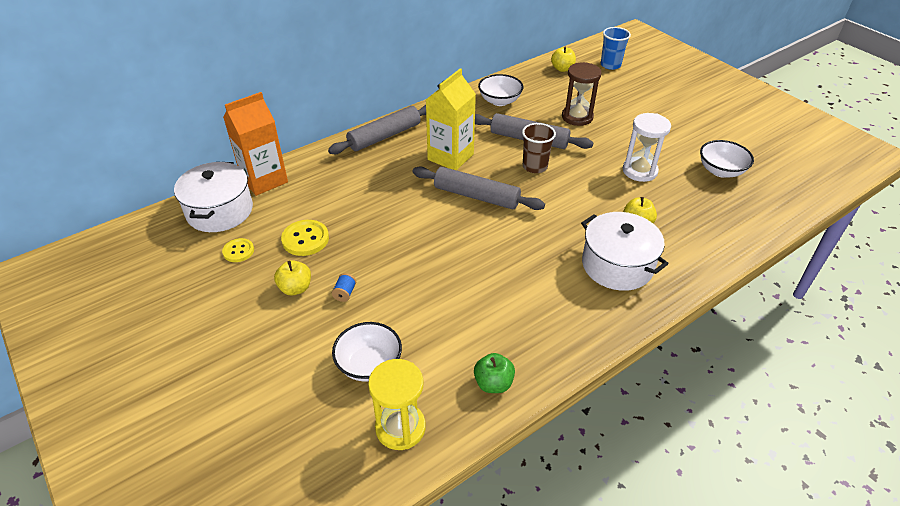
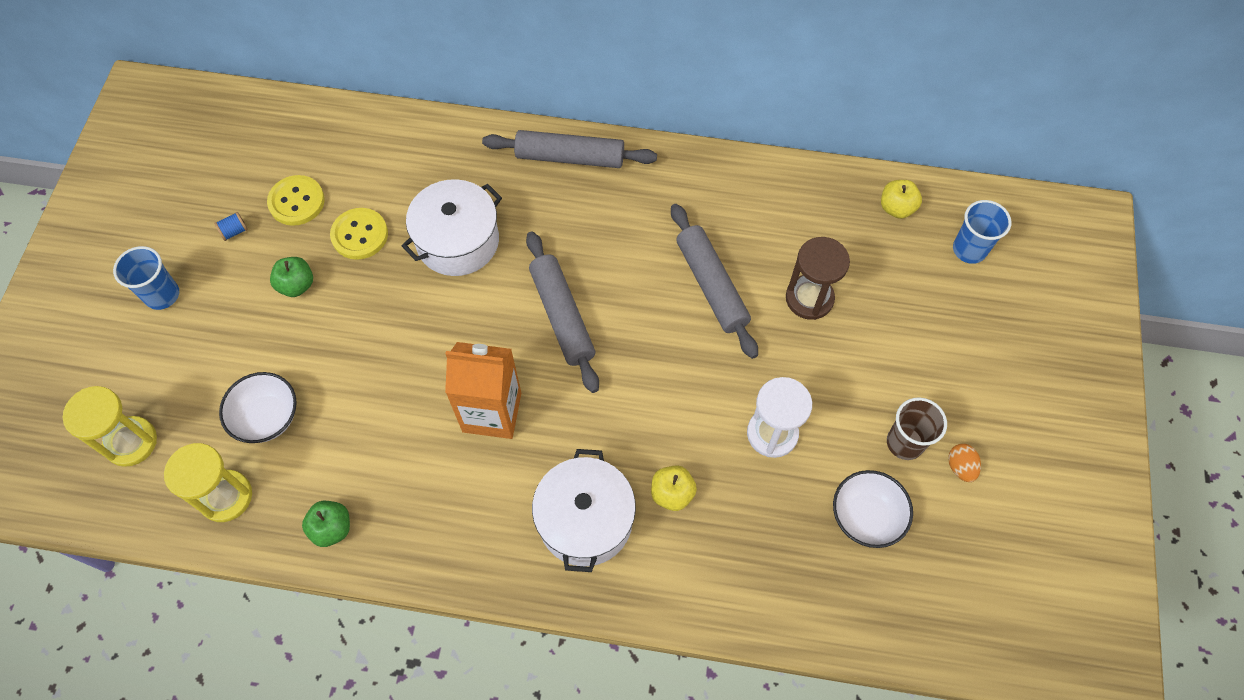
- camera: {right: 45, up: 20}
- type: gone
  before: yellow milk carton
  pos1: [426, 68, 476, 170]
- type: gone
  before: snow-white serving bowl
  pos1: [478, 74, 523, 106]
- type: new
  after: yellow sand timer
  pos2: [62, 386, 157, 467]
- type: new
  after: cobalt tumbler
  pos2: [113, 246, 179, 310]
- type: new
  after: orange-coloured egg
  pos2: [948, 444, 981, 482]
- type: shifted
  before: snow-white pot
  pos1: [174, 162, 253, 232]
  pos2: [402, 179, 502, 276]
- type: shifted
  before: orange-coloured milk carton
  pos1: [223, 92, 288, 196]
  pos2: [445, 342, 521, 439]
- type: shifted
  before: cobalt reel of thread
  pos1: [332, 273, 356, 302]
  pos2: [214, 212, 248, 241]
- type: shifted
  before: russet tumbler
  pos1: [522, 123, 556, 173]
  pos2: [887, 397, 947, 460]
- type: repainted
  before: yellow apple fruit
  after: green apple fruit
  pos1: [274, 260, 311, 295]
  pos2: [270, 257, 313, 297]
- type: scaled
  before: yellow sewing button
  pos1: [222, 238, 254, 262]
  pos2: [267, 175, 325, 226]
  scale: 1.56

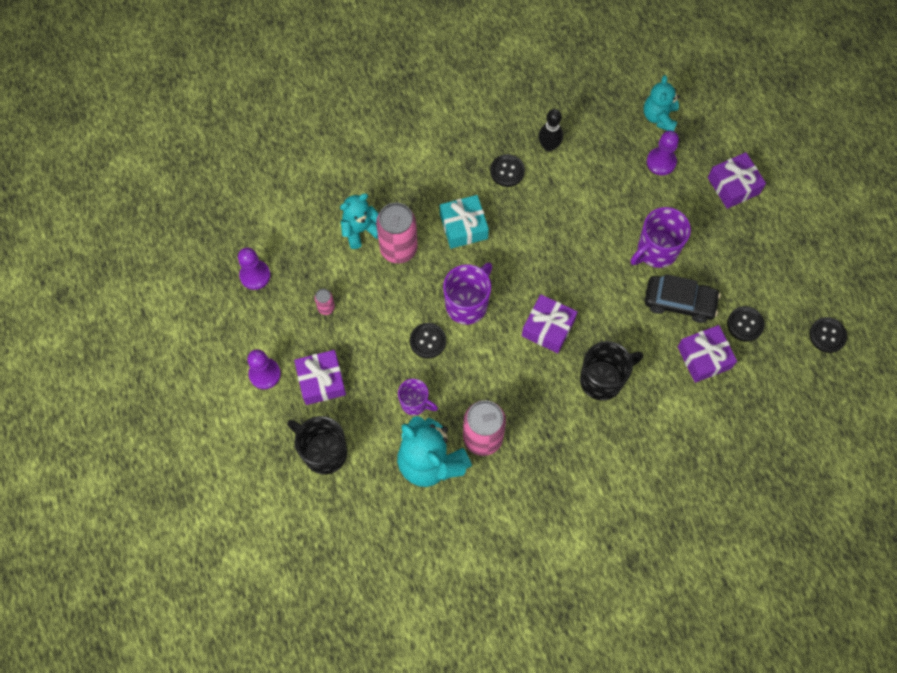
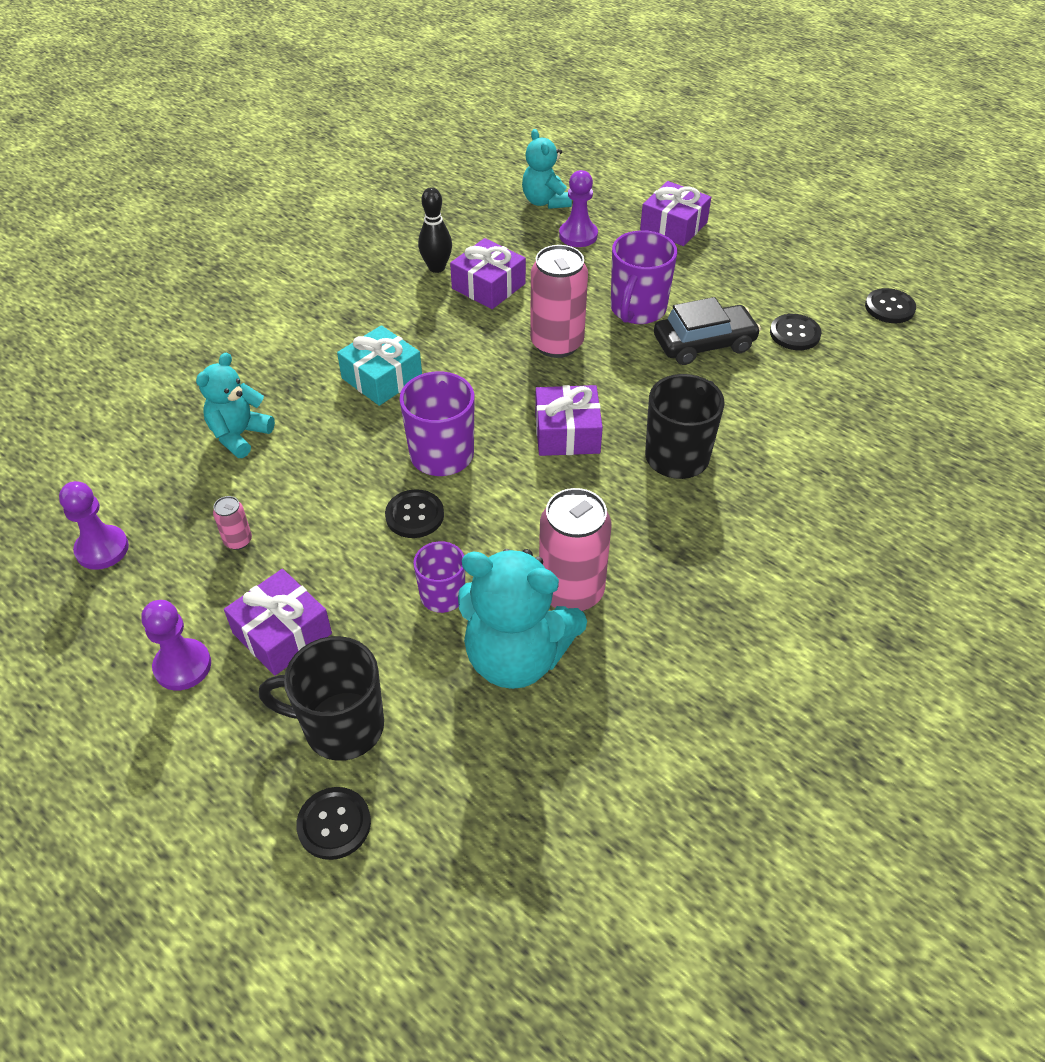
- camera: {right: -30, up: -20}
- type: shifted
  before: rosy soda can
  pos1: [376, 203, 418, 263]
  pos2: [530, 245, 588, 358]
- type: shifted
  before: black sewing button
  pos1: [490, 154, 525, 187]
  pos2: [296, 787, 371, 860]
- type: shifted
  before: royal purple gift
  pos1: [678, 325, 737, 383]
  pos2: [450, 238, 526, 309]

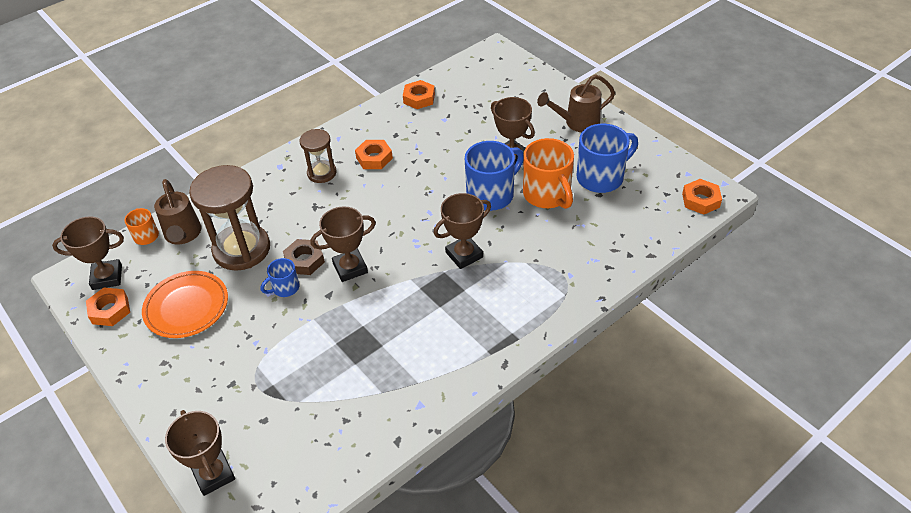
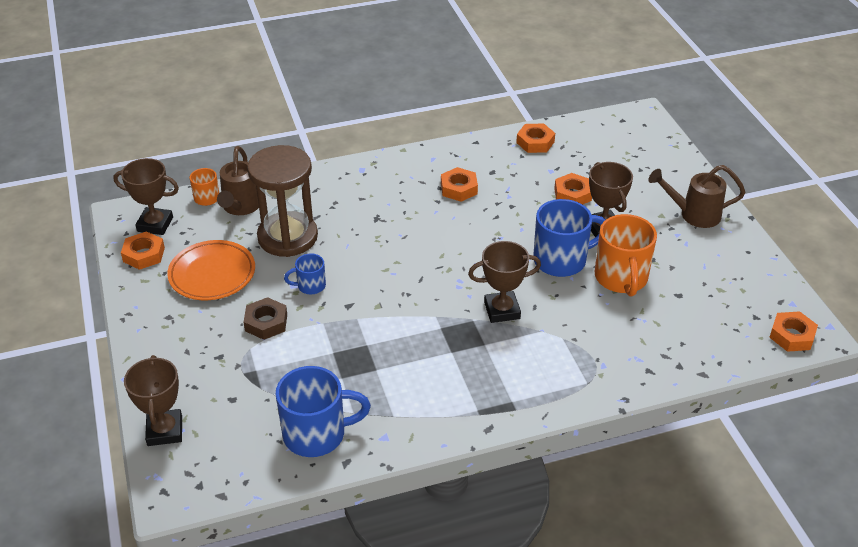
- camera: {right: 20, up: -5}
- type: gone
  before: russet sand timer
  pos1: [300, 129, 337, 183]
- type: gone
  before: russet award cup
  pos1: [310, 206, 376, 282]
- type: new
  after: orange-coloured nut
  pos2: [554, 173, 592, 204]
- type: shifted
  before: russet nut
  pos1: [283, 239, 325, 275]
  pos2: [244, 297, 287, 340]
- type: shifted
  before: cobalt mug
  pos1: [577, 124, 638, 193]
  pos2: [275, 366, 371, 457]

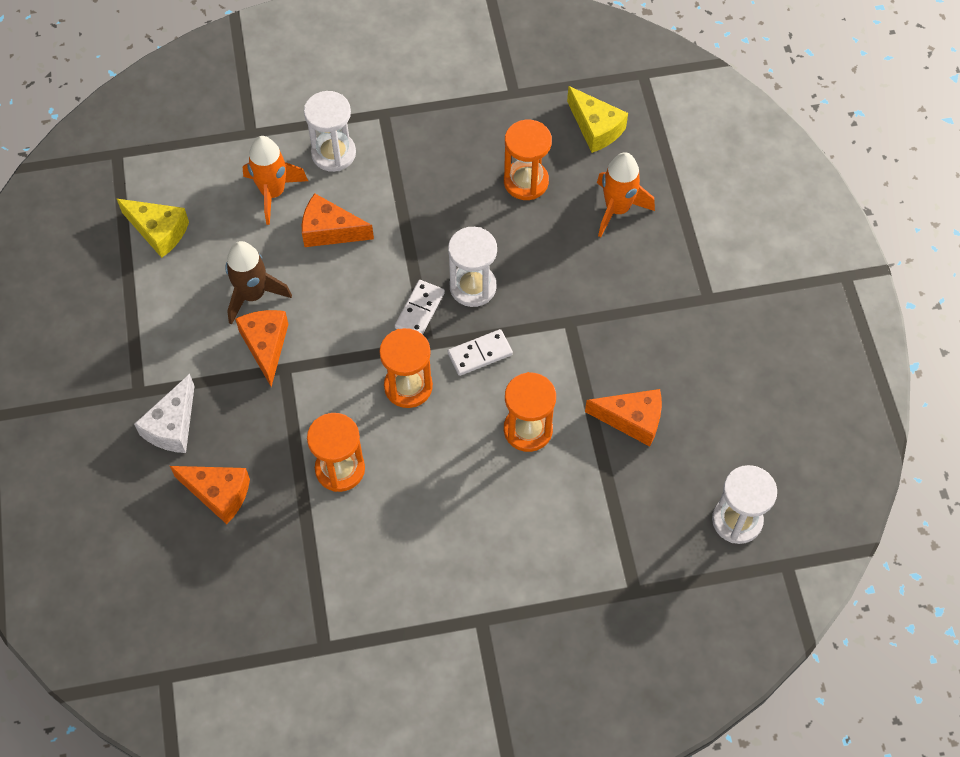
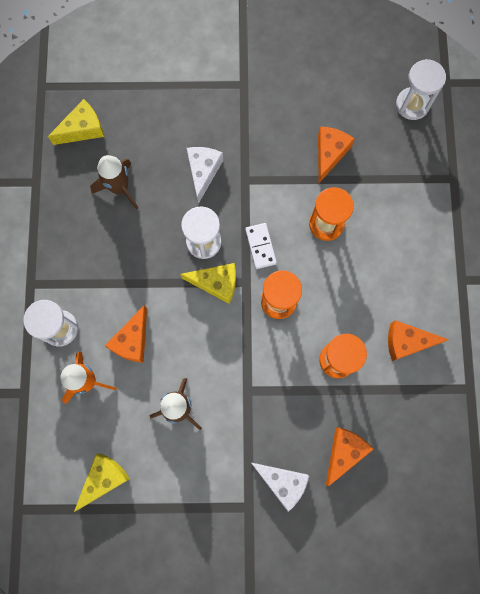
- camera: {right: -80, up: 15}
- type: gone
  before: orange-coloured toy rocket
  pos1: [597, 152, 655, 237]
- type: new
  after: snow-white cheese
  pos2: [186, 147, 223, 204]
- type: shifted
  before: orange-coloured cheese
  pos1: [235, 310, 288, 387]
  pos2: [388, 320, 449, 361]
- type: swapped
  before: snow-white domino
  after: yellow cheese
  pos1: [395, 280, 445, 334]
  pos2: [180, 263, 236, 304]
- type: swapped
  before: orange-coloured sand timer
  after: russet toy rocket
  pos1: [504, 120, 552, 200]
  pos2: [90, 155, 138, 210]

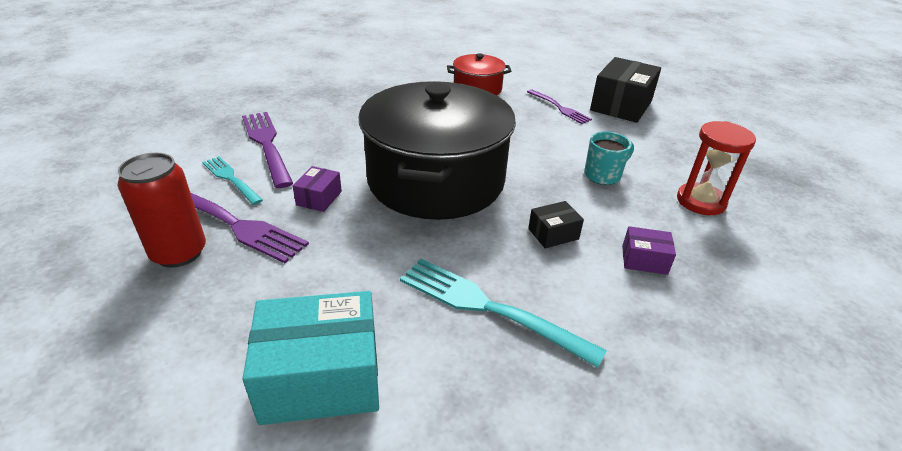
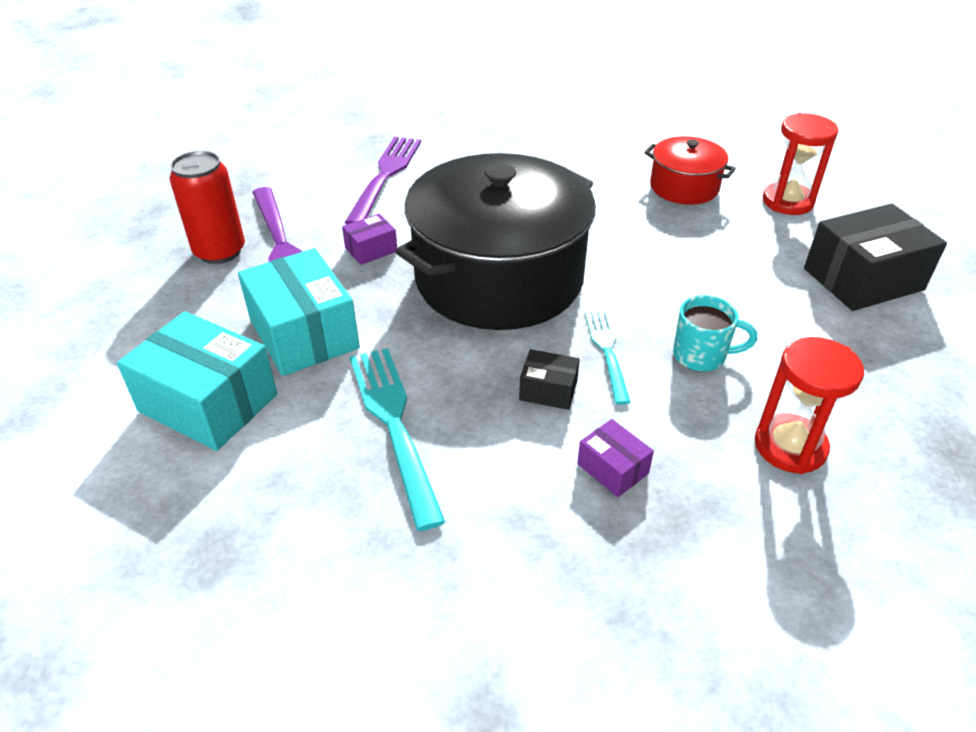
- camera: {right: 40, up: 5}
- type: gone
  before: royal purple fork
  pos1: [527, 89, 592, 124]
- type: new
  after: turquoise package
  pos2: [238, 248, 360, 376]
- type: new
  after: red sand timer
  pos2: [763, 113, 839, 215]
- type: shifted
  before: turquoise fork
  pos1: [202, 156, 263, 205]
  pos2: [585, 310, 631, 405]

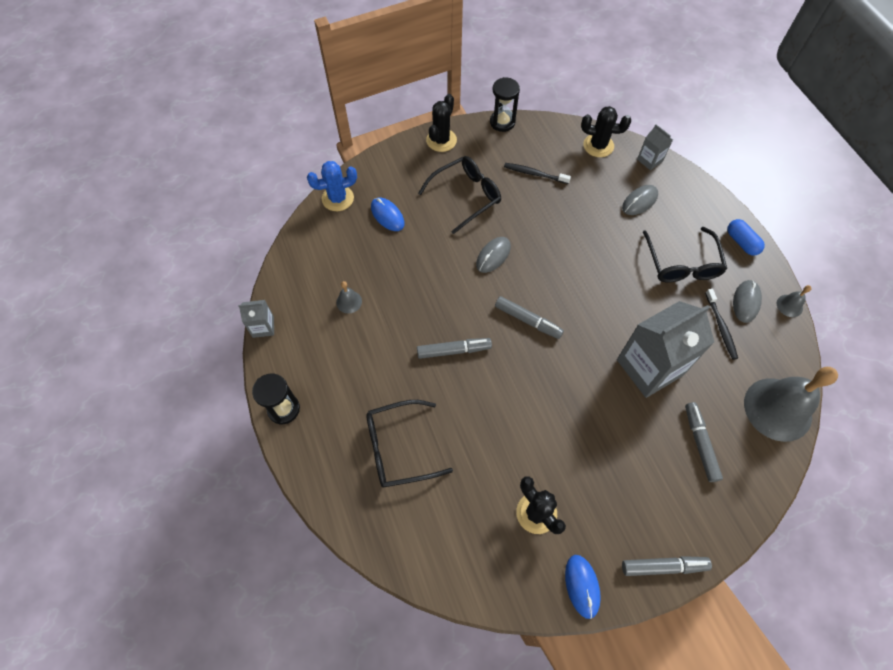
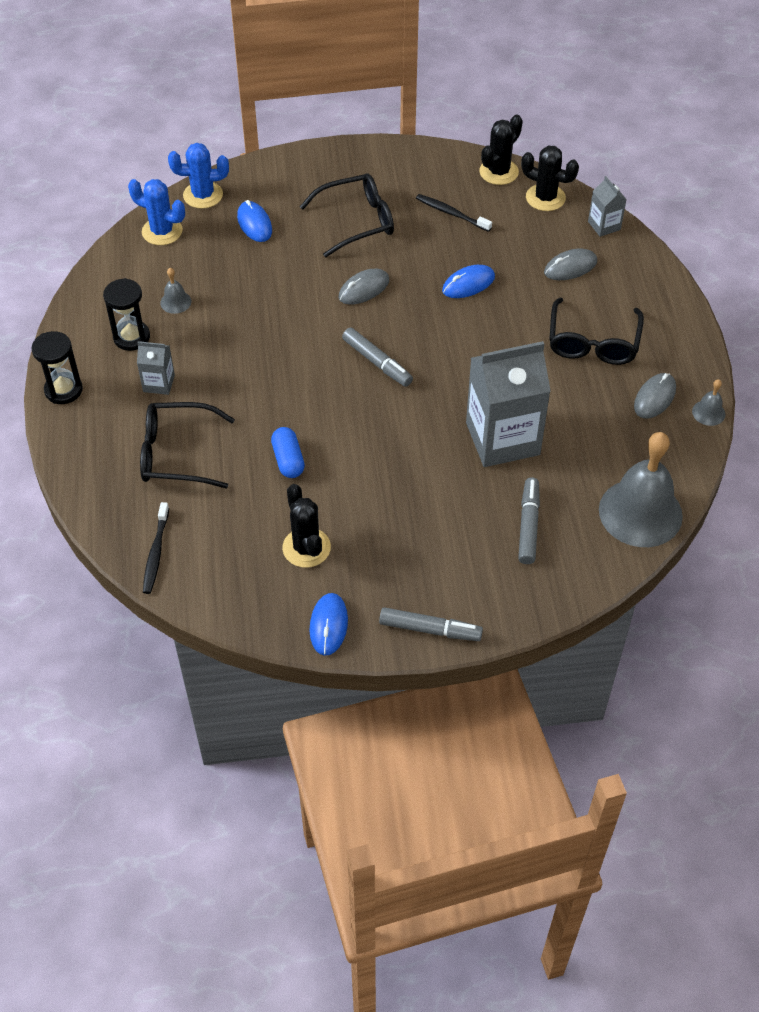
- camera: {right: 15, up: -10}
- type: gone
  before: grey felt pen
  pos1: [417, 338, 492, 359]
- type: new
  after: cobalt prickly plant
  pos2: [128, 179, 185, 245]
- type: new
  after: cobalt computer mouse
  pos2: [442, 265, 495, 298]
- type: shifted
  before: grey milk carton
  pos1: [238, 300, 274, 338]
  pos2: [137, 341, 175, 395]
- type: shifted
  before: black prickly plant
  pos1: [426, 94, 457, 152]
  pos2: [480, 114, 523, 185]
- type: shifted
  before: black sand timer
  pos1: [490, 77, 520, 132]
  pos2: [103, 278, 150, 351]
- type: shifted
  before: black dental brush
  pos1: [705, 289, 738, 360]
  pos2: [143, 502, 169, 594]
- type: shifted
  before: cobalt capsule
  pos1: [727, 219, 765, 256]
  pos2: [271, 427, 305, 478]

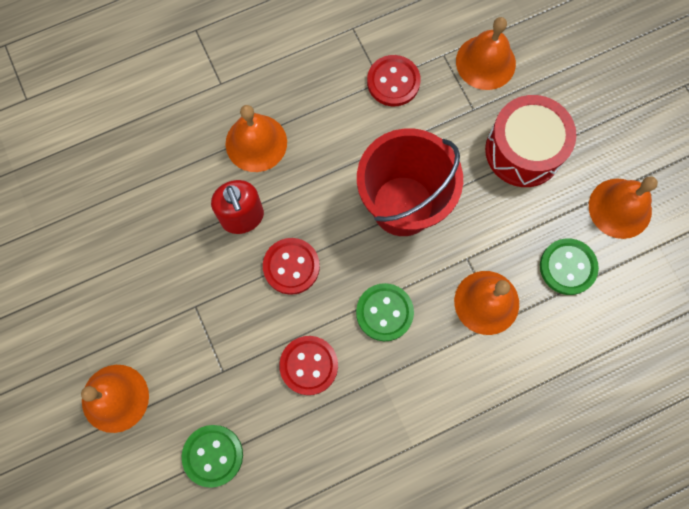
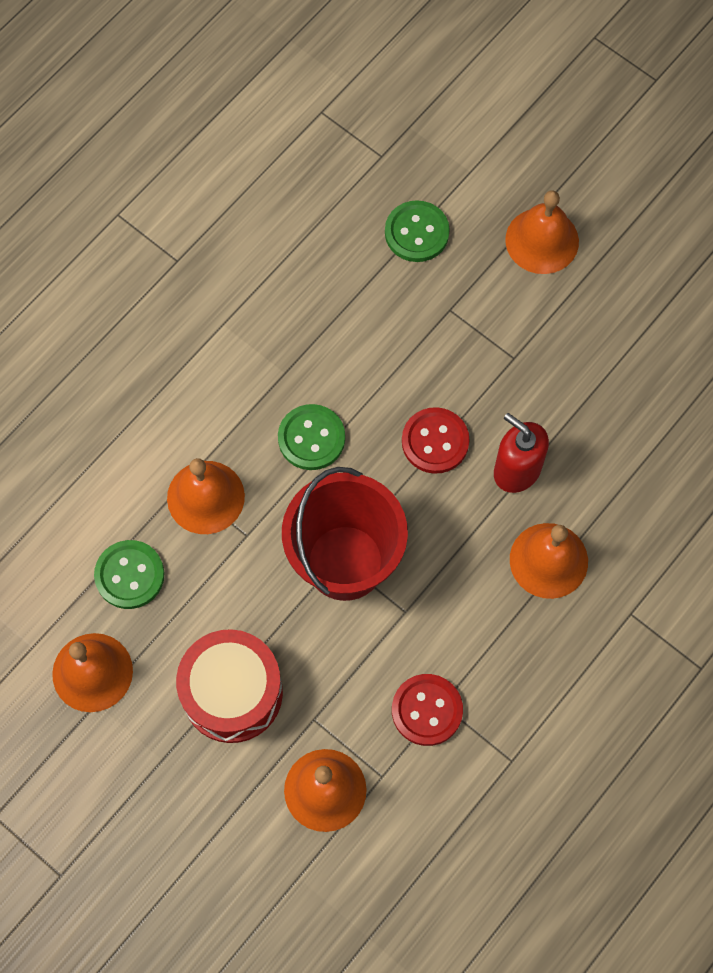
- camera: {right: 155, up: -5}
- type: gone
  before: red sewing button
  pos1: [279, 336, 338, 395]

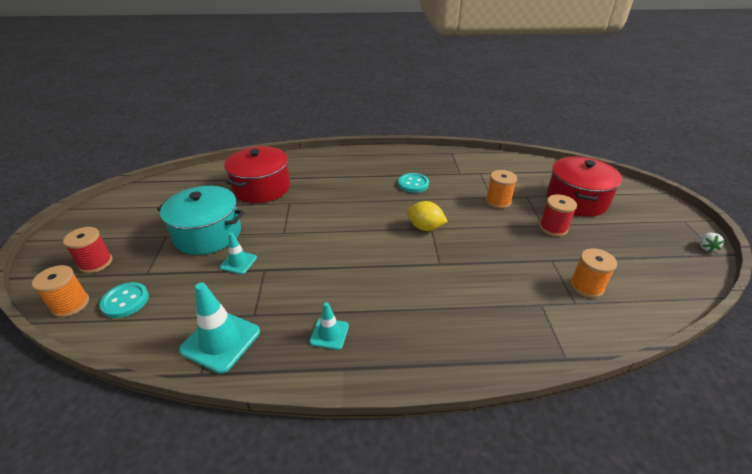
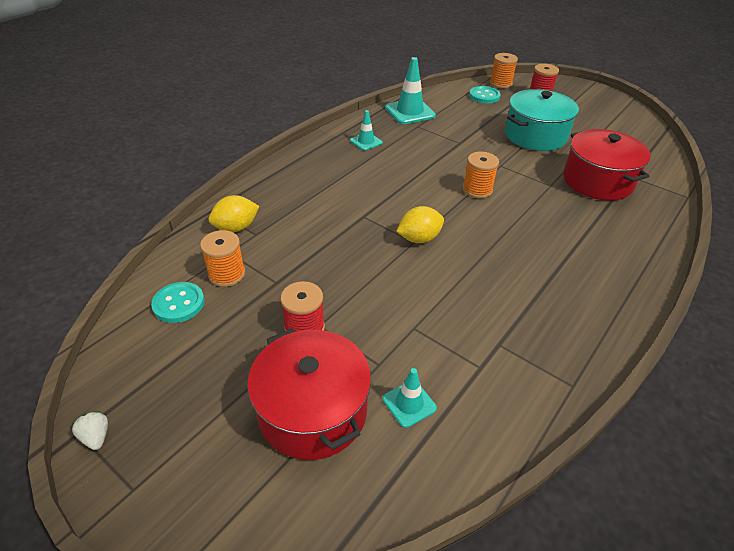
- camera: {right: 130, up: 5}
- type: new
  after: yellow citrus fruit
  pos2: [209, 195, 259, 232]
- type: shifted
  before: turquoise safety cone
  pos1: [220, 232, 257, 274]
  pos2: [383, 368, 437, 428]
- type: shifted
  before: turquoise sewing button
  pos1: [398, 173, 429, 193]
  pos2: [151, 282, 205, 323]
- type: shifted
  before: orange-coloured reel of thread
  pos1: [486, 170, 517, 208]
  pos2: [462, 152, 499, 198]

